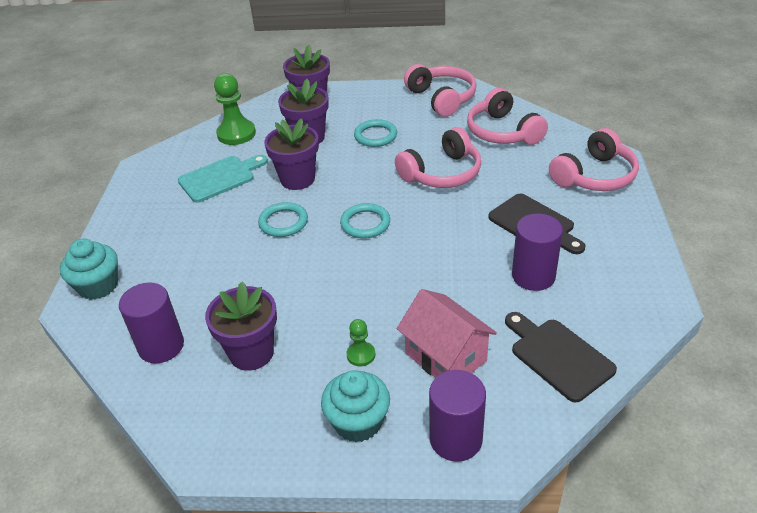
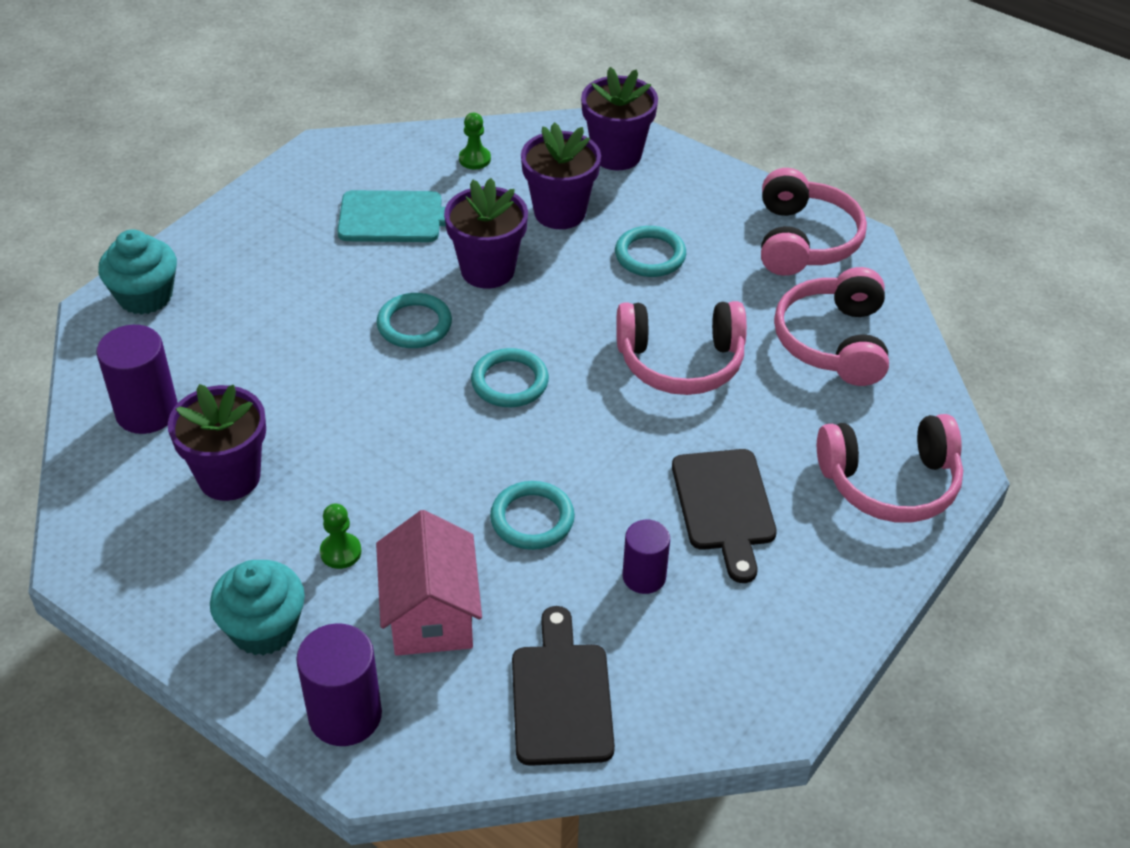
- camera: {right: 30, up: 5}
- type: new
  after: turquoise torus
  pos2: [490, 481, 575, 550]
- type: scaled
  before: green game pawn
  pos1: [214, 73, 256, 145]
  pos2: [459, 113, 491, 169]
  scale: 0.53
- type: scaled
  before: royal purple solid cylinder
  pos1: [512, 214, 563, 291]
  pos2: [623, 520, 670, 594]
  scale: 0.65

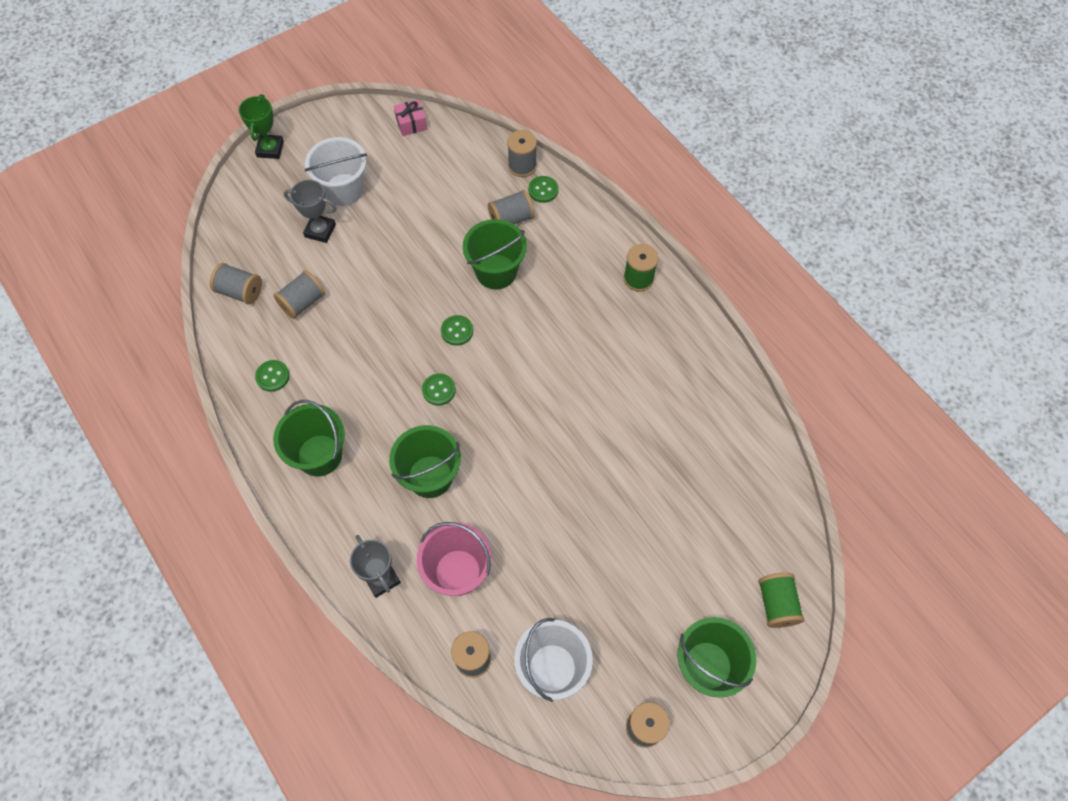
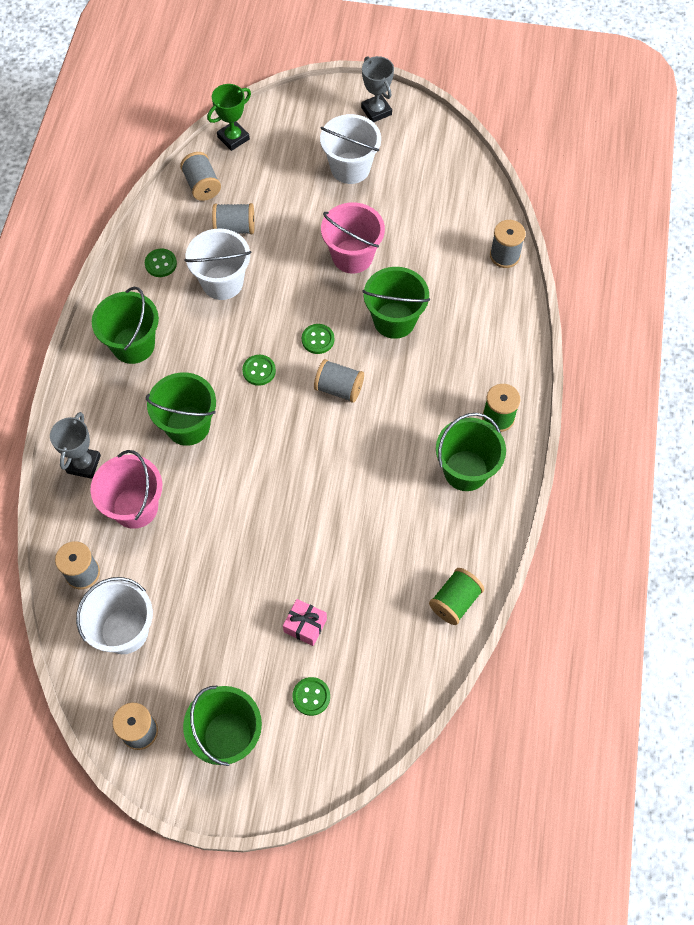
- camera: {right: 45, up: 0}
- type: new
  after: snow-white pail
  pos2: [185, 229, 251, 300]
- type: new
  after: rosy pail
  pos2: [321, 202, 385, 274]
- type: new
  after: green pail
  pos2: [436, 413, 506, 491]
- type: shifted
  before: green award cup
  pos1: [239, 94, 284, 159]
  pos2: [207, 84, 251, 151]
- type: shifted
  before: grey award cup
  pos1: [284, 179, 337, 243]
  pos2: [361, 56, 394, 122]
- type: shifted
  before: rosy gift
  pos1: [394, 99, 427, 136]
  pos2: [283, 599, 327, 646]
- type: shifted
  before: grey reel of thread
  pos1: [488, 190, 535, 225]
  pos2: [314, 359, 364, 403]
- type: shifted
  before: green sewing button
  pos1: [528, 176, 559, 203]
  pos2: [292, 677, 330, 716]
- type: shifted
  before: green reel of thread
  pos1: [758, 573, 804, 628]
  pos2: [429, 568, 484, 625]

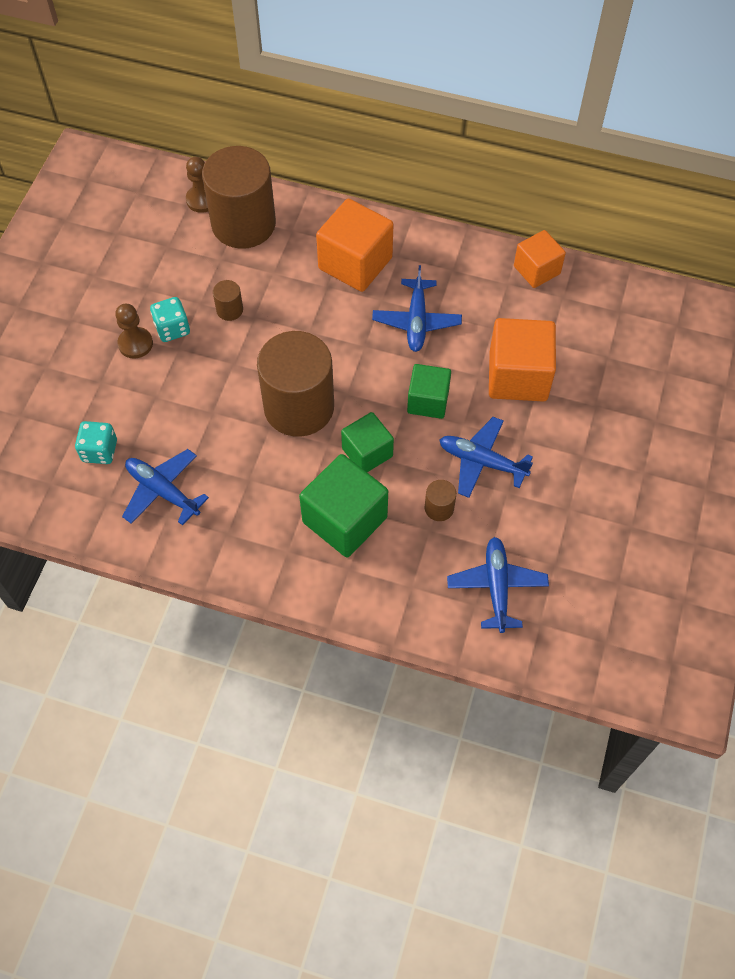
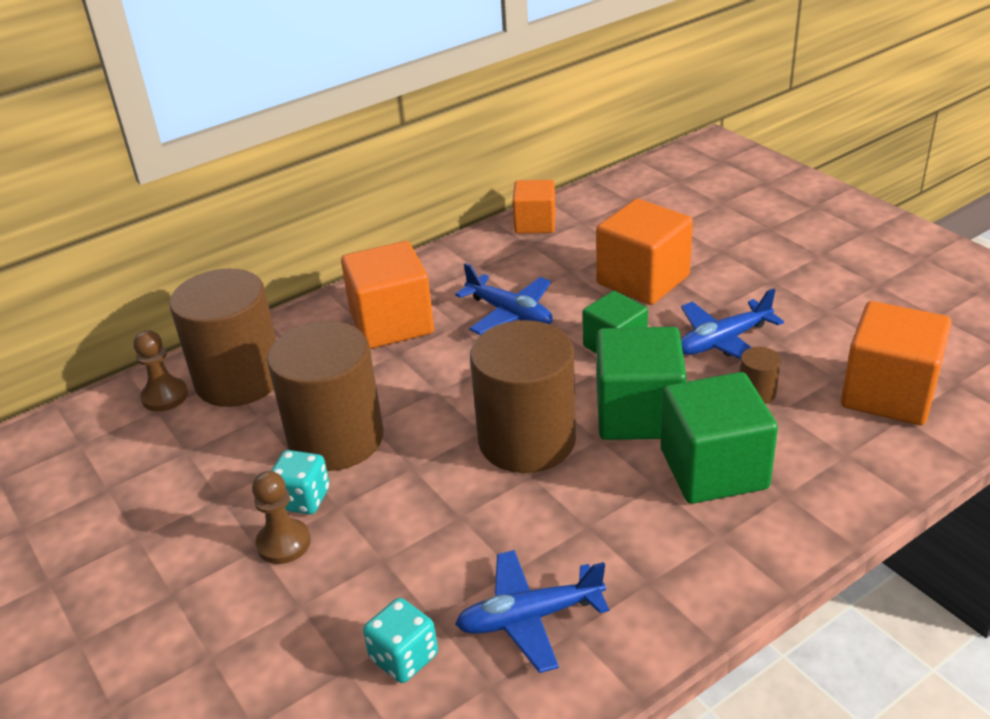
- camera: {right: -50, up: -25}
- type: swapped
  before: cobalt aeroplane
  after: orange-coloured block
  pos1: [447, 537, 549, 633]
  pos2: [841, 301, 952, 425]
- type: scaled
  before: russet solid cylinder
  pos1: [213, 280, 243, 321]
  pos2: [267, 321, 383, 471]
  scale: 2.5
- type: scaled
  before: green block
  pos1: [341, 412, 394, 472]
  pos2: [597, 327, 687, 440]
  scale: 1.59

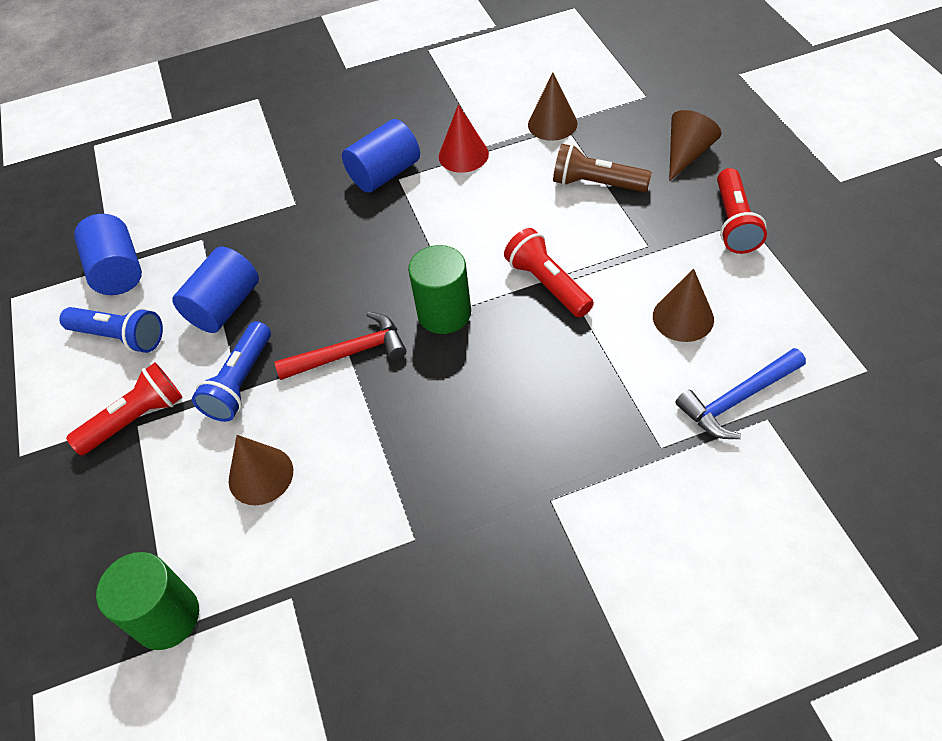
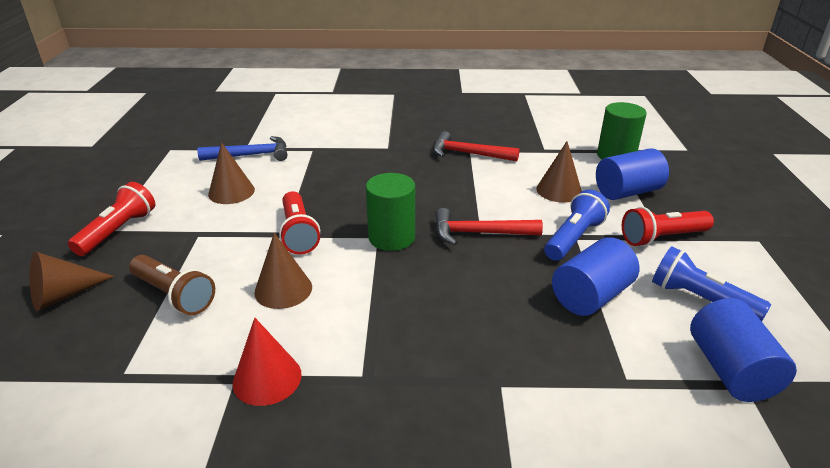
- camera: {right: -165, up: -20}
- type: new
  after: red carpenter's hammer
  pos2: [433, 131, 520, 161]
- type: shifted
  before: cobalt solid cylinder
  pos1: [342, 119, 420, 193]
  pos2: [596, 148, 669, 200]
- type: shifted
  before: russet cone
  pos1: [528, 73, 578, 141]
  pos2: [254, 233, 312, 309]

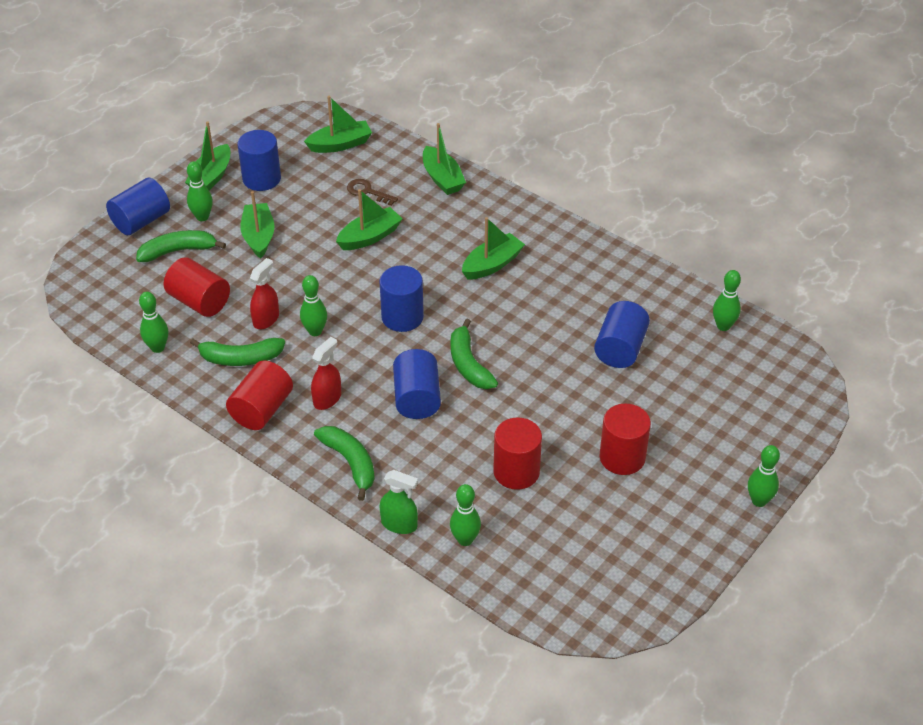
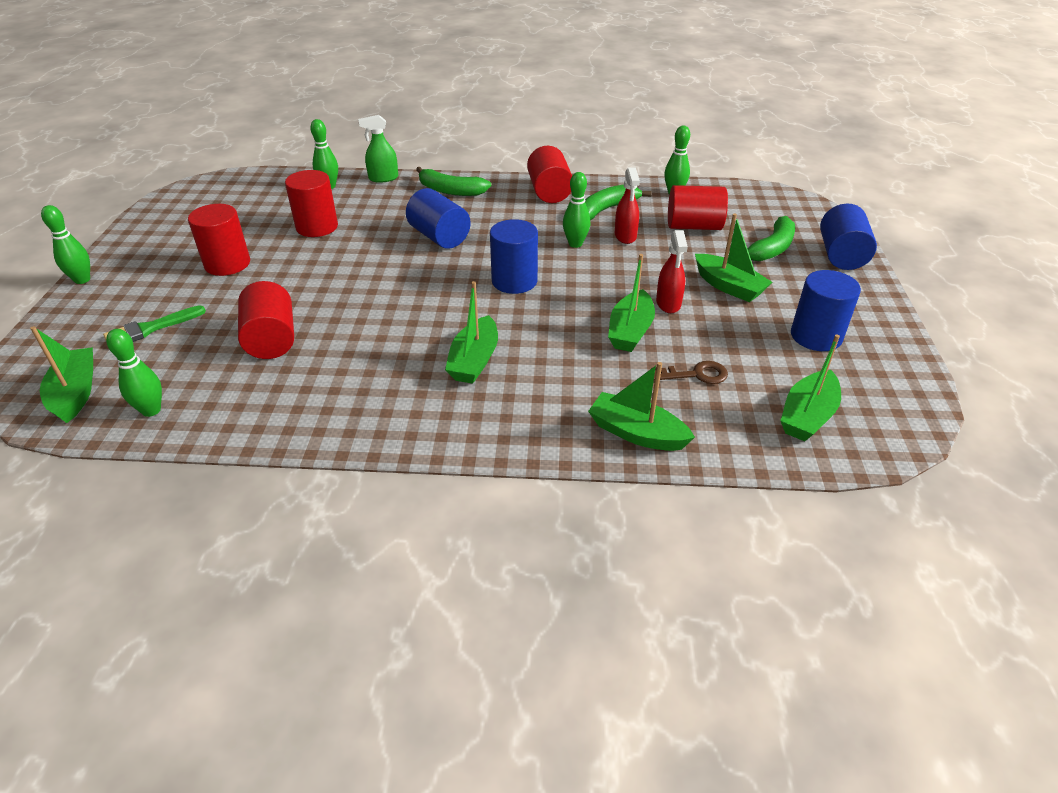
- camera: {right: 145, up: -5}
- type: gone
  before: green bowling pin
  pos1: [187, 161, 213, 221]
- type: gone
  before: green banana
  pos1: [451, 319, 498, 389]
- type: new
  after: green brush
  pos2: [103, 305, 206, 342]
- type: shifted
  before: green boat
  pos1: [185, 121, 230, 190]
  pos2: [30, 326, 93, 423]
- type: shifted
  before: red sprayer
  pos1: [311, 337, 341, 410]
  pos2: [656, 230, 688, 313]
- type: repainted
  before: cobalt solid cylinder
  after: red solid cylinder
  pos1: [594, 301, 650, 368]
  pos2: [238, 281, 294, 359]

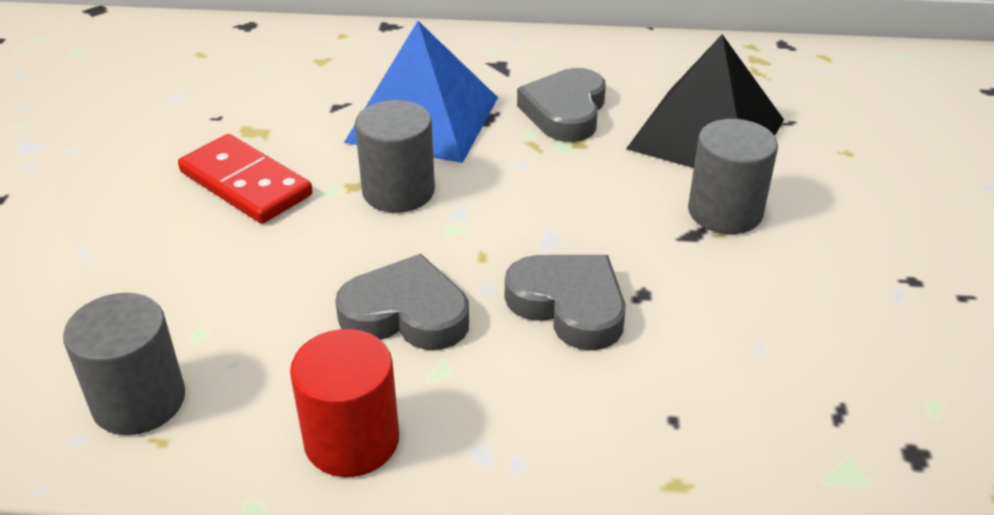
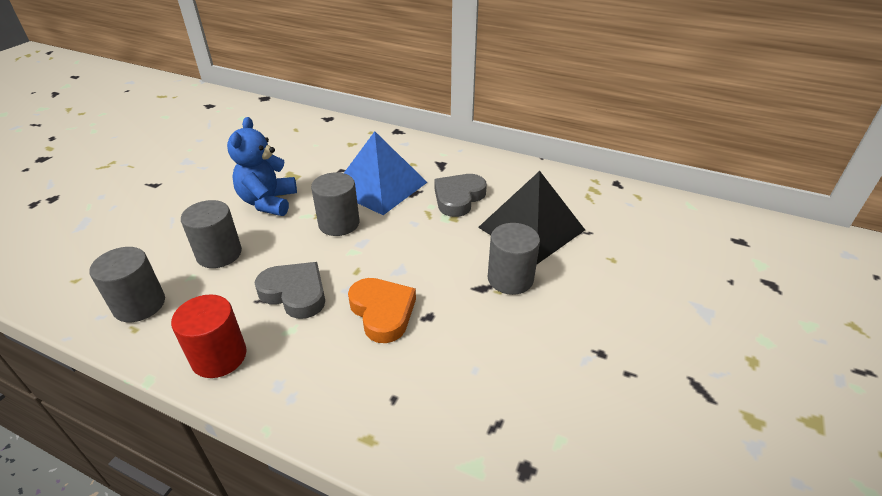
- camera: {right: 20, up: 0}
- type: new
  after: grey solid cylinder
  pos2: [181, 200, 242, 268]
- type: swapped
  before: red domino
  after: cobalt teddy
  pos1: [178, 134, 313, 223]
  pos2: [227, 117, 297, 216]
- type: repainted
  before: grey heart
  after: orange-coloured heart
  pos1: [505, 255, 625, 350]
  pos2: [348, 278, 416, 343]

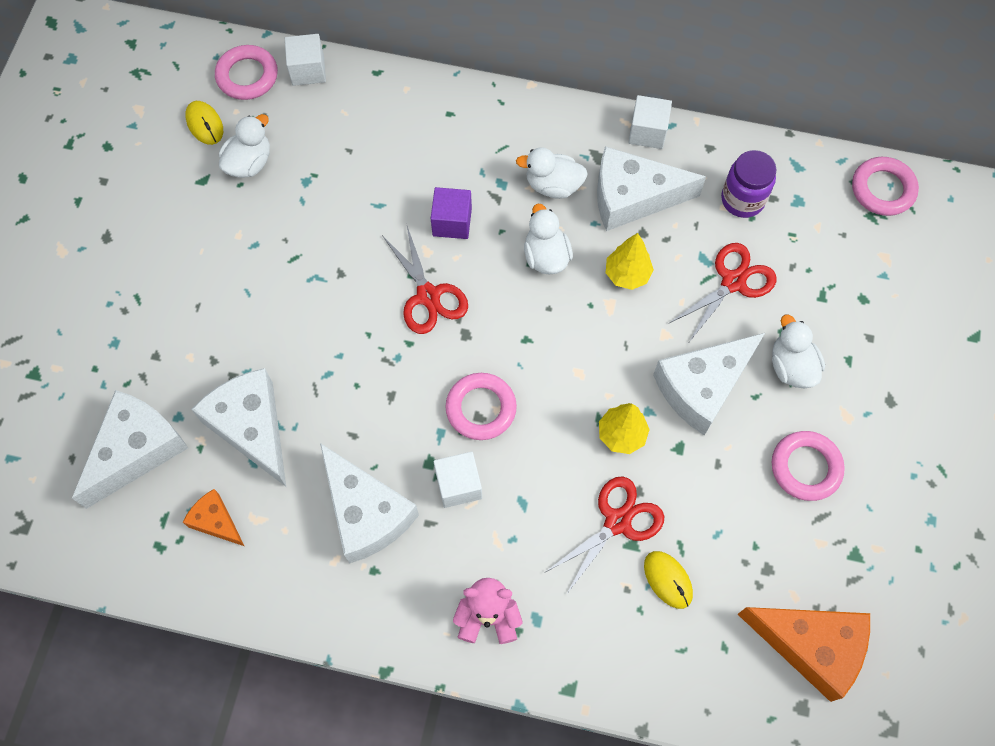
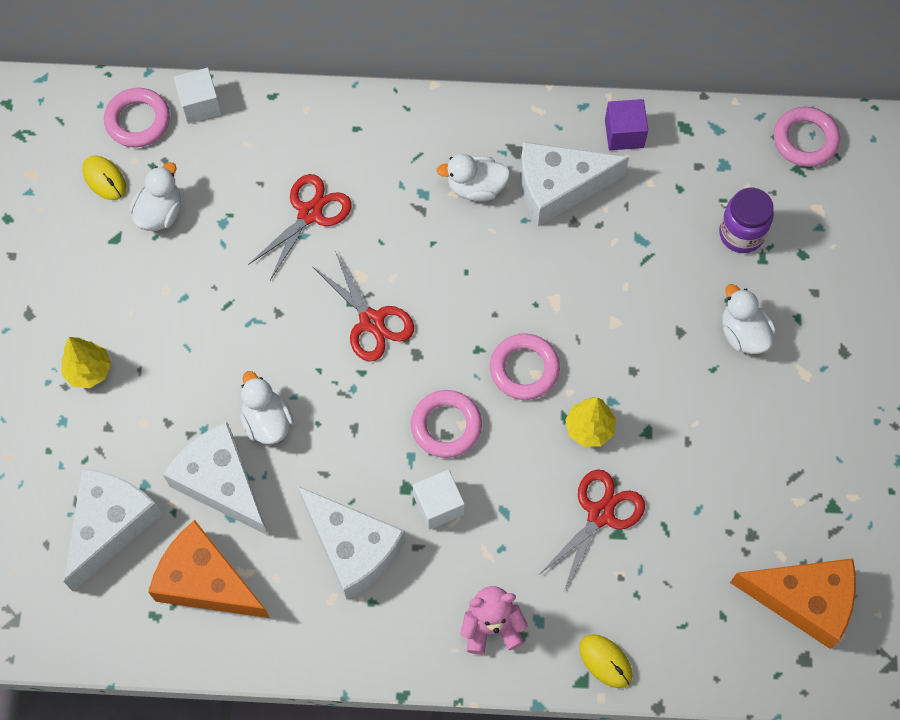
- camera: {right: -10, up: 0}
- type: gone
  before: snow-white block
  pos1: [628, 95, 672, 149]
- type: gone
  before: snow-white cheese
  pos1: [653, 333, 765, 436]
- type: shifted
  before: royal purple block
  pos1: [431, 187, 472, 239]
  pos2: [605, 99, 648, 150]
- type: shifted
  before: snow-white rubber duck
  pos1: [524, 204, 573, 275]
  pos2: [240, 371, 293, 445]
- type: shifted
  before: yellow tree
  pos1: [606, 233, 654, 290]
  pos2: [61, 337, 111, 388]
- type: shifted
  before: yellow computer mouse
  pos1: [644, 551, 693, 609]
  pos2: [579, 634, 632, 688]
- type: shifted
  before: red shears
  pos1: [668, 243, 777, 342]
  pos2: [248, 174, 352, 280]
- type: shifted
  before: royal purple jam jar
  pos1: [721, 150, 777, 218]
  pos2: [719, 188, 774, 253]
- type: shifted
  before: rosy torus
  pos1: [771, 431, 845, 501]
  pos2: [490, 334, 560, 400]
- type: scaled
  before: orange-coloured cheese
  pos1: [183, 489, 244, 546]
  pos2: [148, 520, 270, 618]
  scale: 1.89

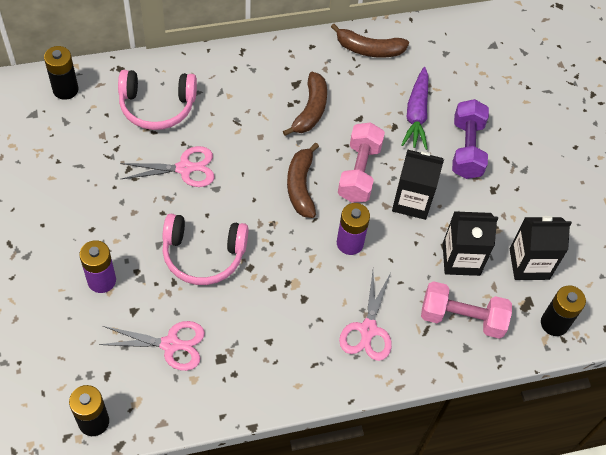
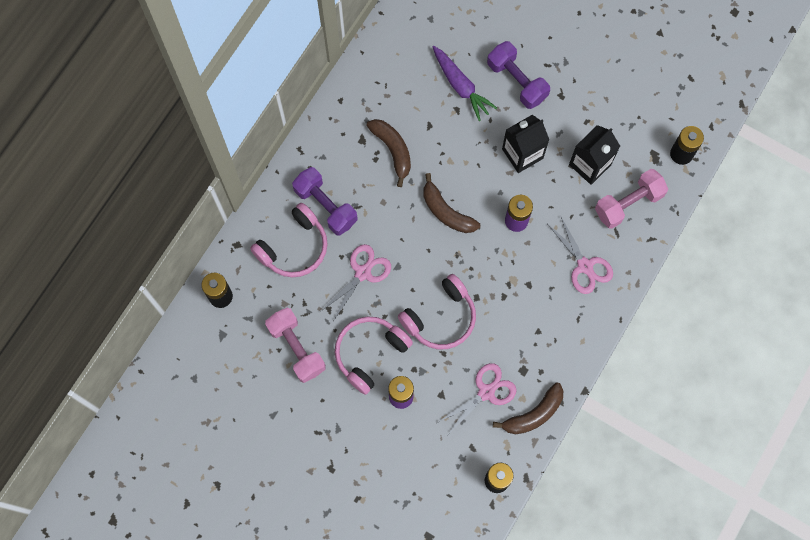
- camera: {right: -40, up: 15}
- type: gone
  before: black milk carton
  pos1: [510, 216, 572, 280]
- type: new
  after: royal purple hand weight
  pos2: [292, 167, 358, 236]
- type: new
  after: rosy headset
  pos2: [335, 317, 413, 395]
- type: shifted
  before: russet banana
  pos1: [331, 24, 409, 58]
  pos2: [493, 383, 563, 435]
- type: shifted
  before: rosy hand weight
  pos1: [338, 122, 385, 203]
  pos2: [265, 308, 326, 383]

